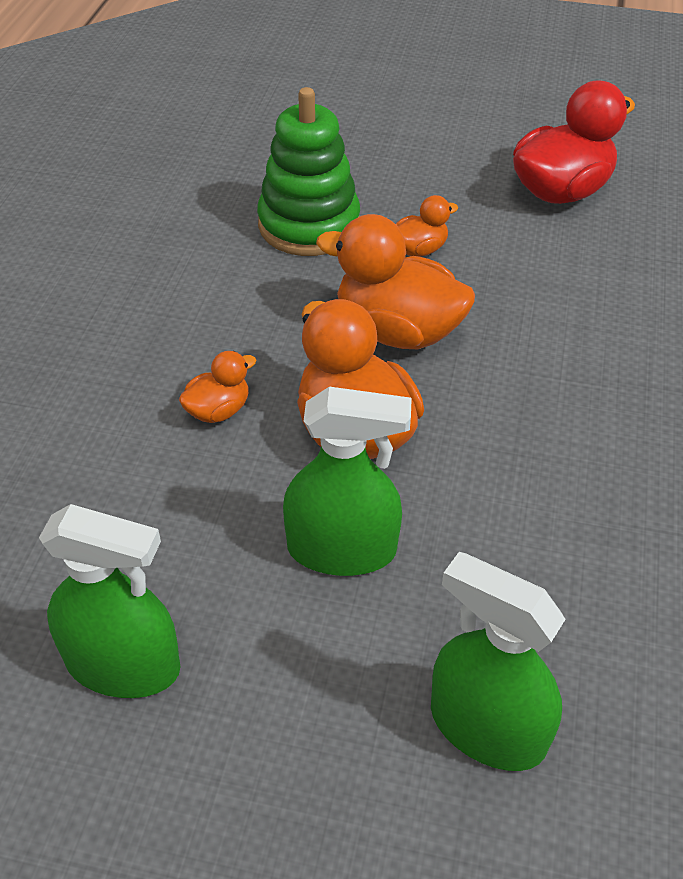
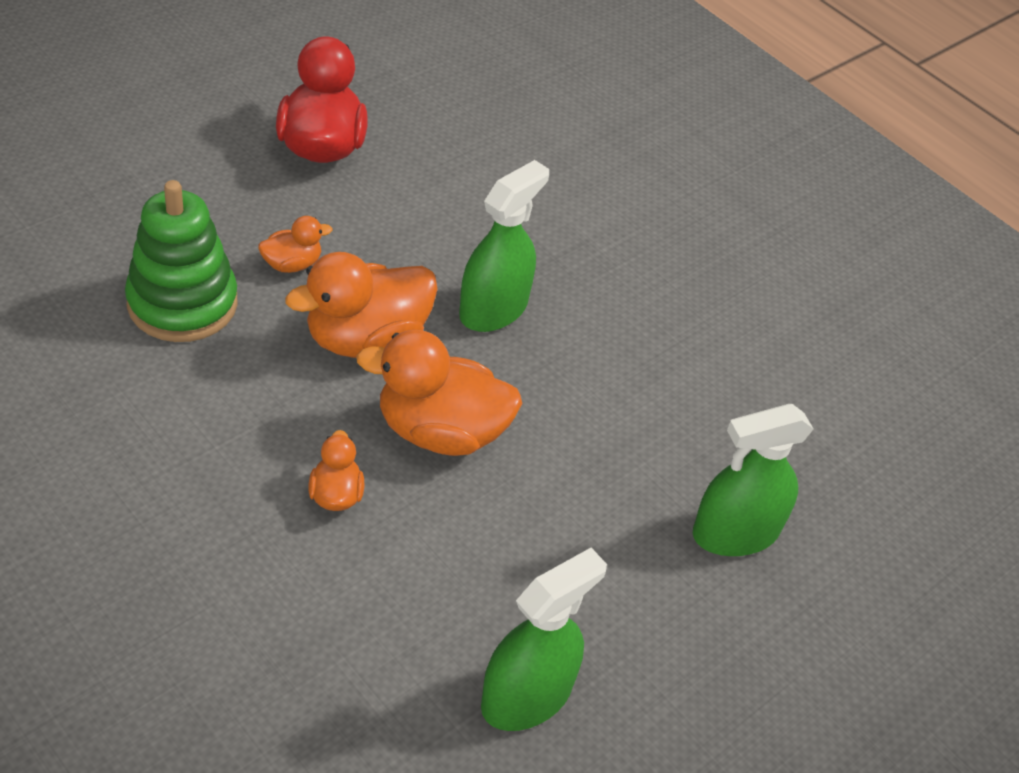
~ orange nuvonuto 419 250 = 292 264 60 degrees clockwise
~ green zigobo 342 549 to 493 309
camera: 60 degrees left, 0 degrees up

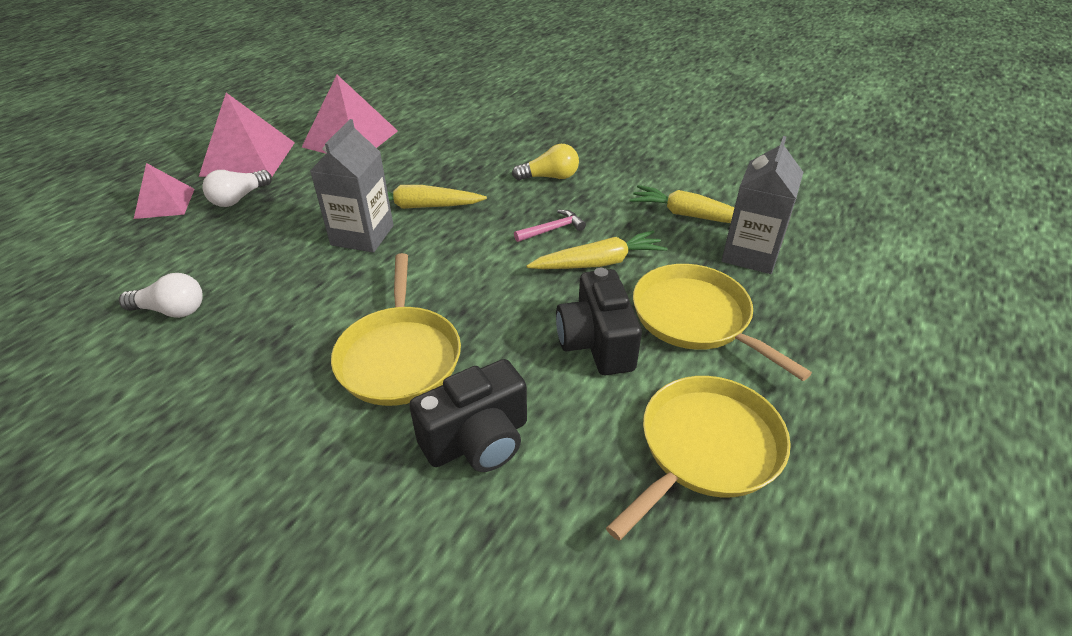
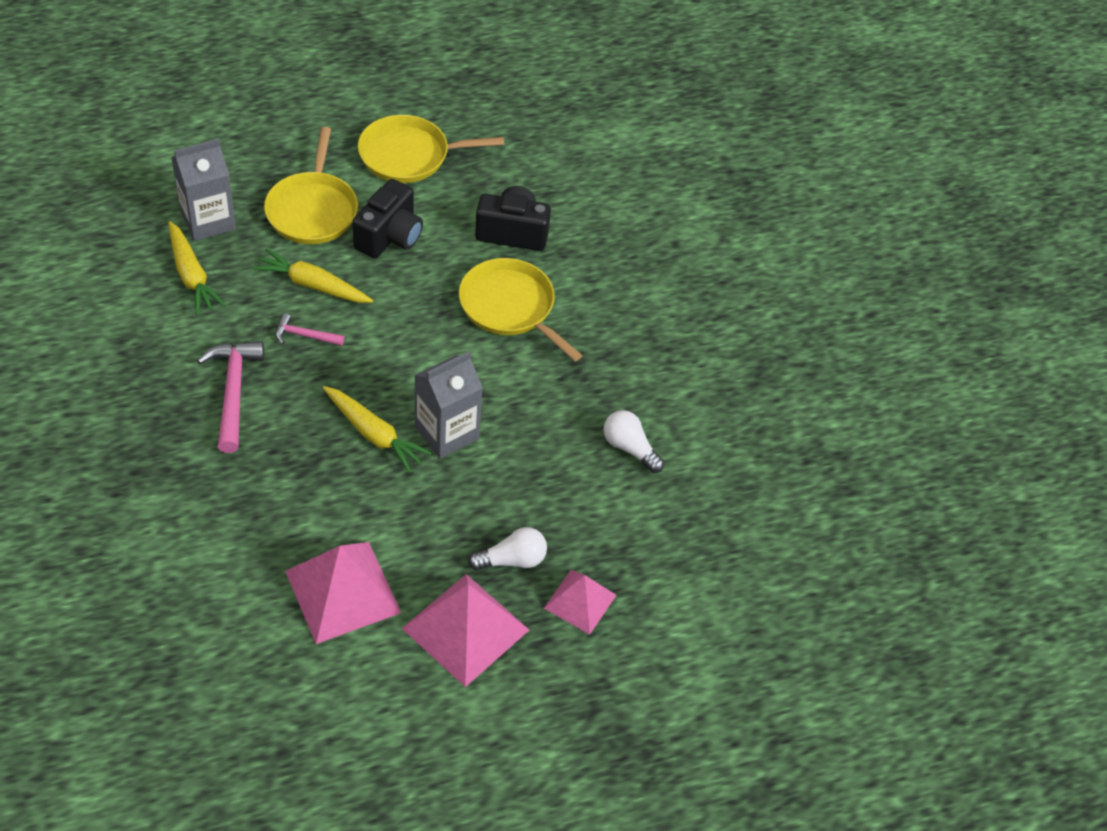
~ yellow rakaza 550 177 to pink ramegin 233 392
~ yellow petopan 399 356 = 510 307 75 degrees counterclockwise
camera: 145 degrees left, 10 degrees up

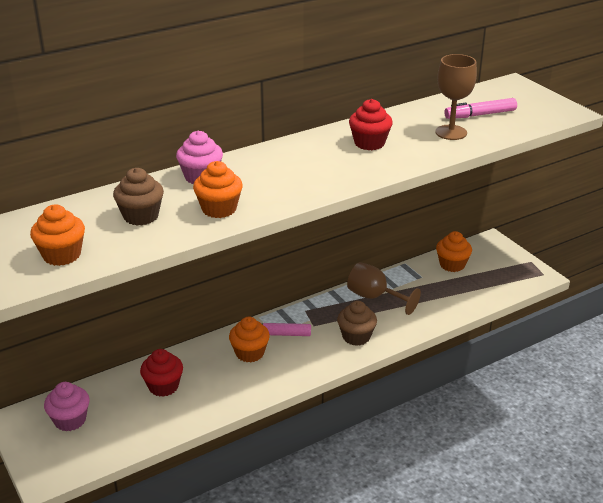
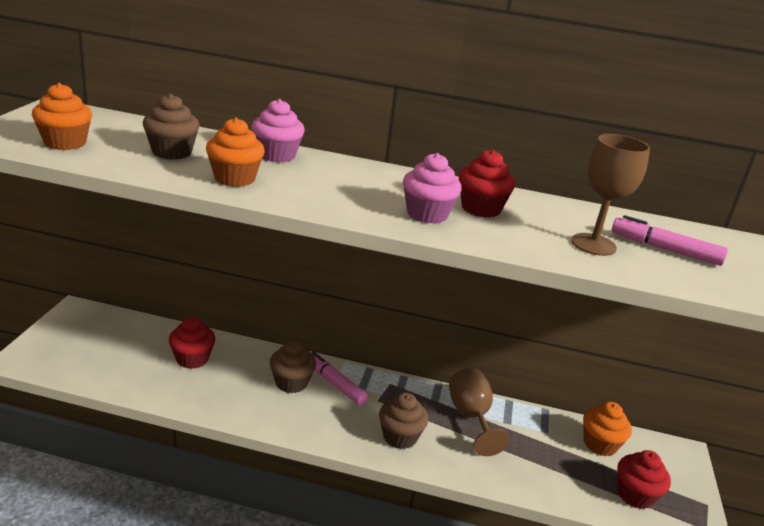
~ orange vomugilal 249 353 to brown vomugilal 291 383
~ pink vomugilal 70 420 to 427 214
+ red vomugilal 635 495
camera: 40 degrees right, 5 degrees down

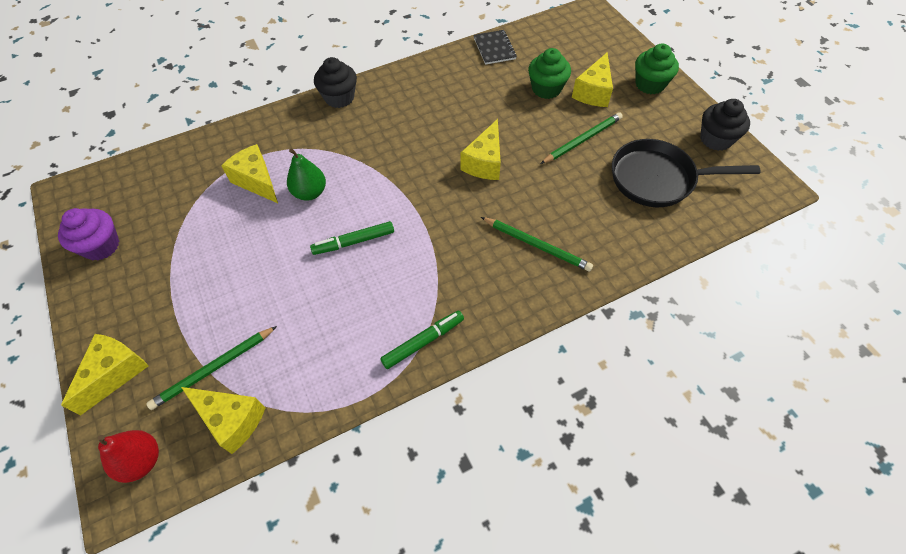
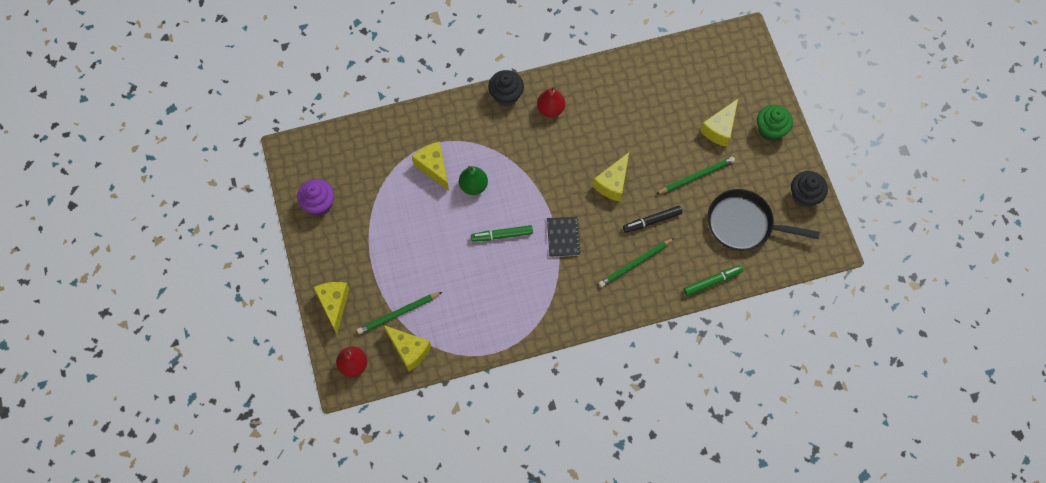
~ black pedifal 494 48 to 563 237
- green vomugilal 546 89
~ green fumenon 537 245 = 635 263 105 degrees clockwise
~ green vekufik 423 342 to 712 282
~ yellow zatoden 115 373 = 334 304 45 degrees counterclockwise
+ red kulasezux 550 109
+ black vekufik 652 221
camera: 10 degrees right, 10 degrees up

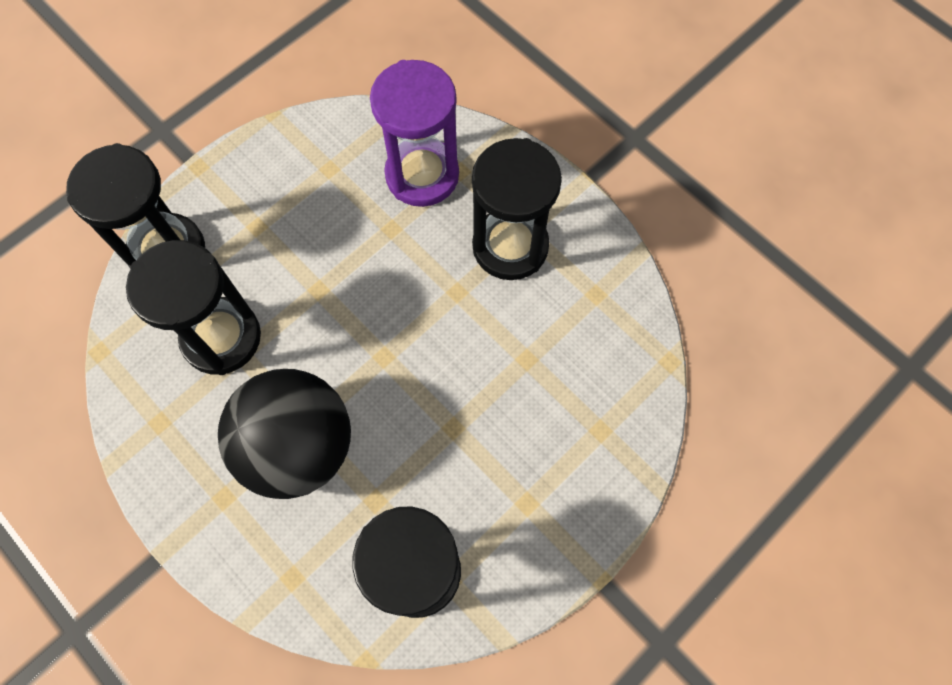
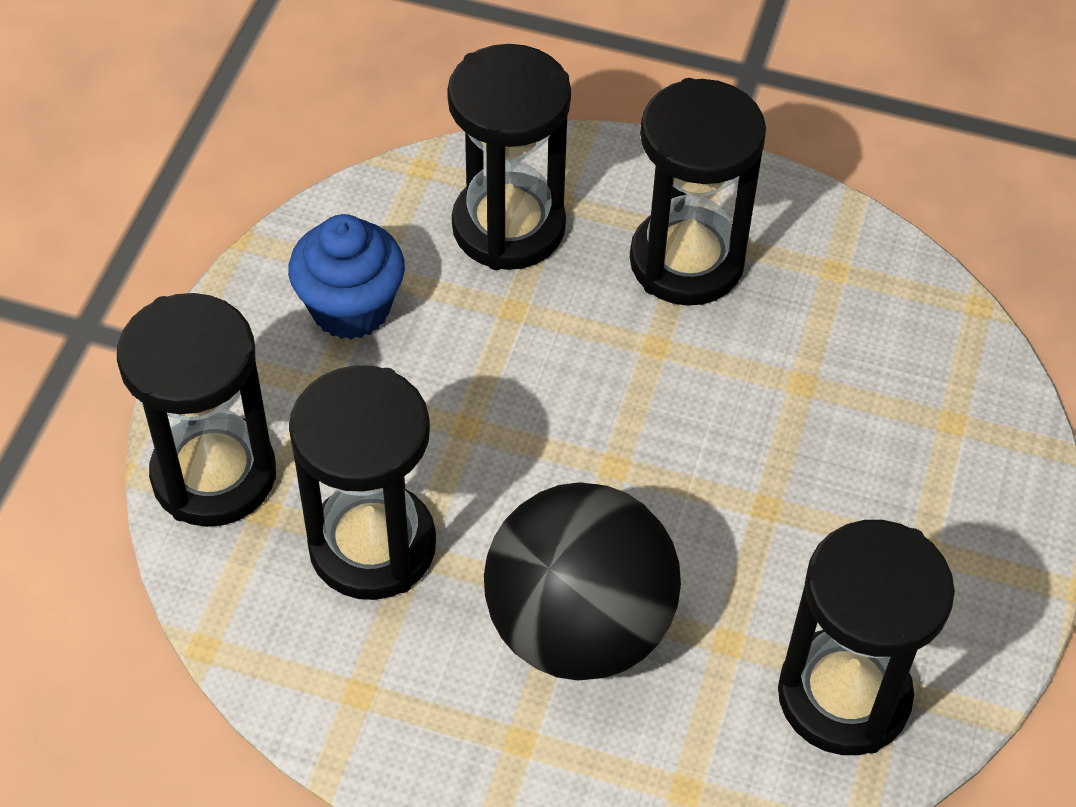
~ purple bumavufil 422 175 to black bumavufil 508 227
+ blue vomugilal 350 308
camera: 30 degrees left, 15 degrees down

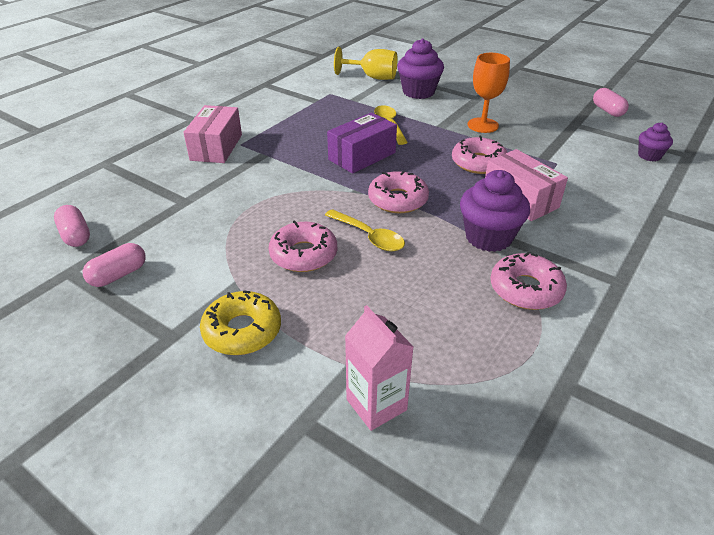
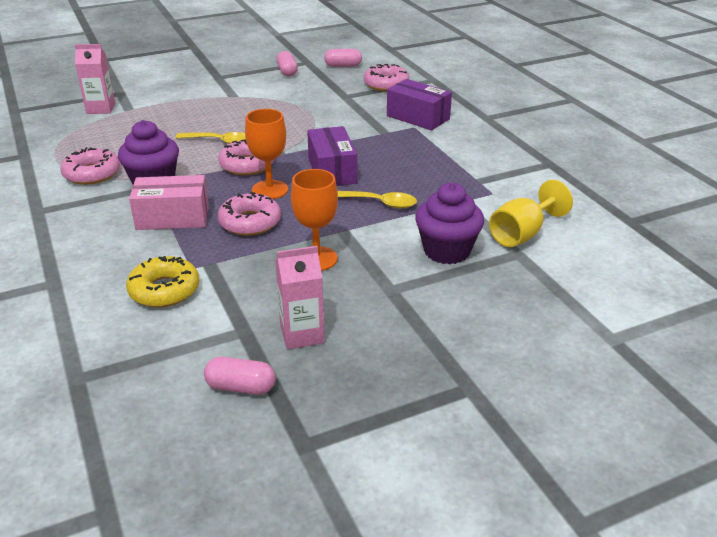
~ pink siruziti 216 147 to purple siruziti 418 117
- purple vomugilal 649 156
~ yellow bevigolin 369 236 = 220 142 150 degrees counterclockwise
~ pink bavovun 303 254 to 386 84
~ yellow bavovun 242 331 to 164 290
+ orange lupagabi 270 190
+ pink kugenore 302 334
camera: 120 degrees right, 5 degrees down

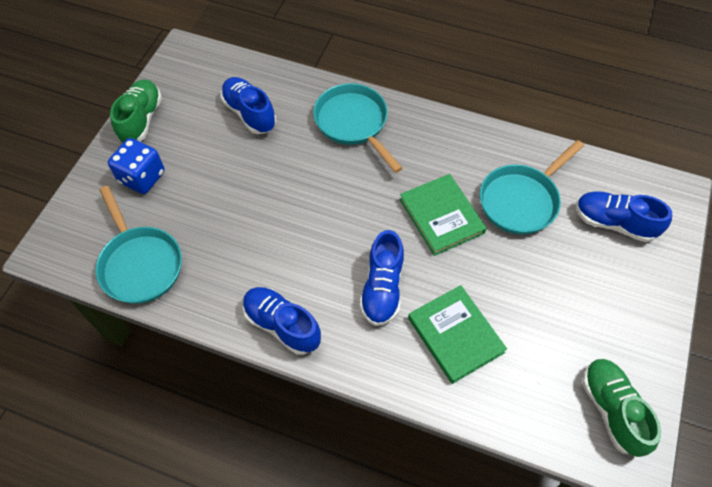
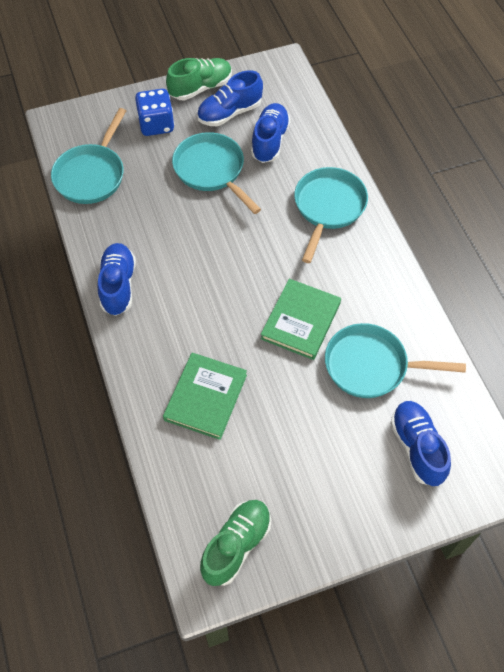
~ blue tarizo 382 288 to 229 113
+ turquoise petopan 211 170
camera: 50 degrees right, 0 degrees up

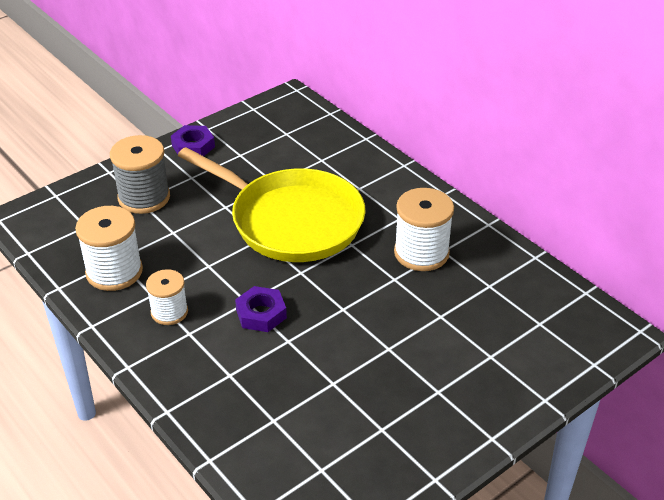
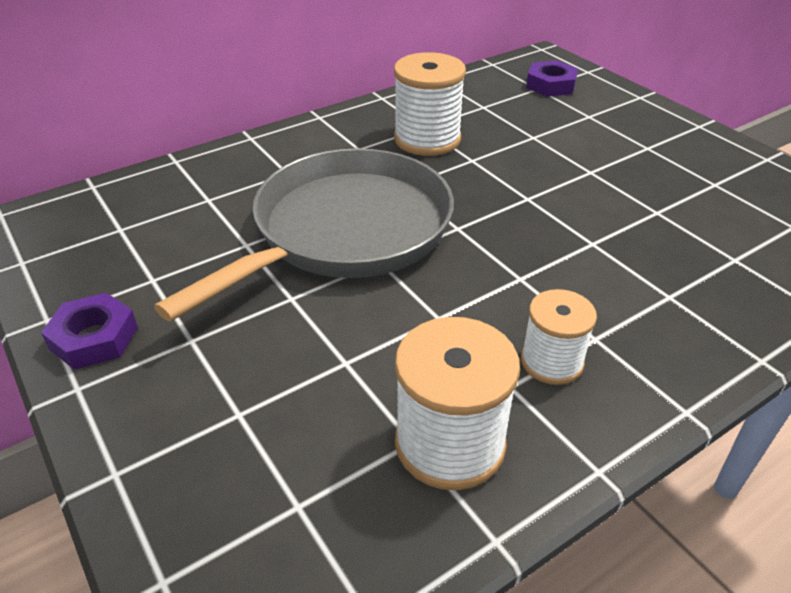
- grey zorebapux 144 197
~ yellow petopan 291 221 to grey petopan 345 231
~ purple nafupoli 261 314 to 550 85
camera: 85 degrees left, 0 degrees up

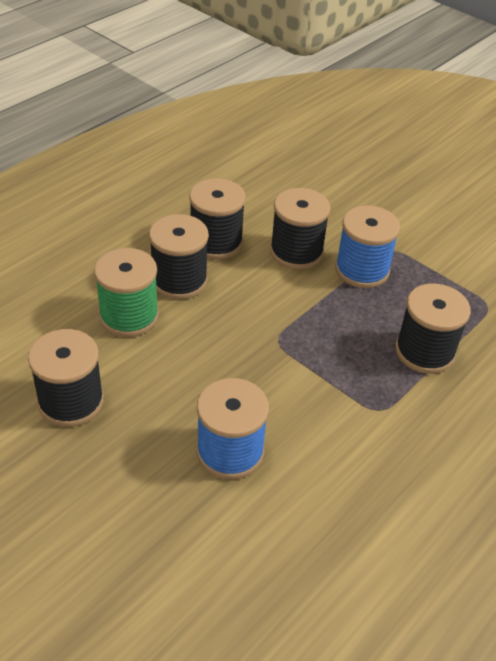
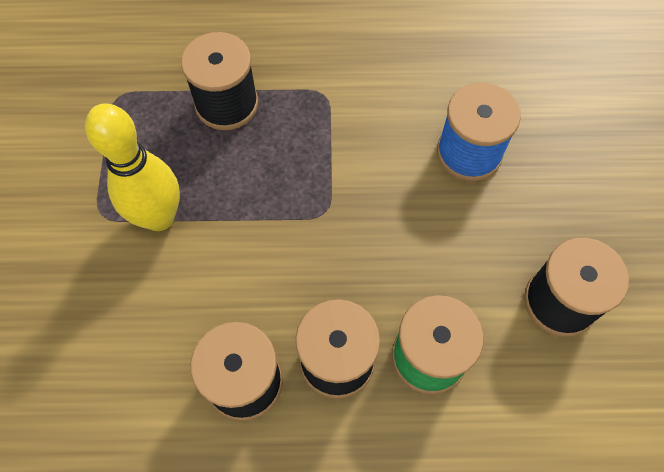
- black zorebapux 296 252
~ blue zorebapux 362 270 to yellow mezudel 159 217
camera: 130 degrees left, 20 degrees up

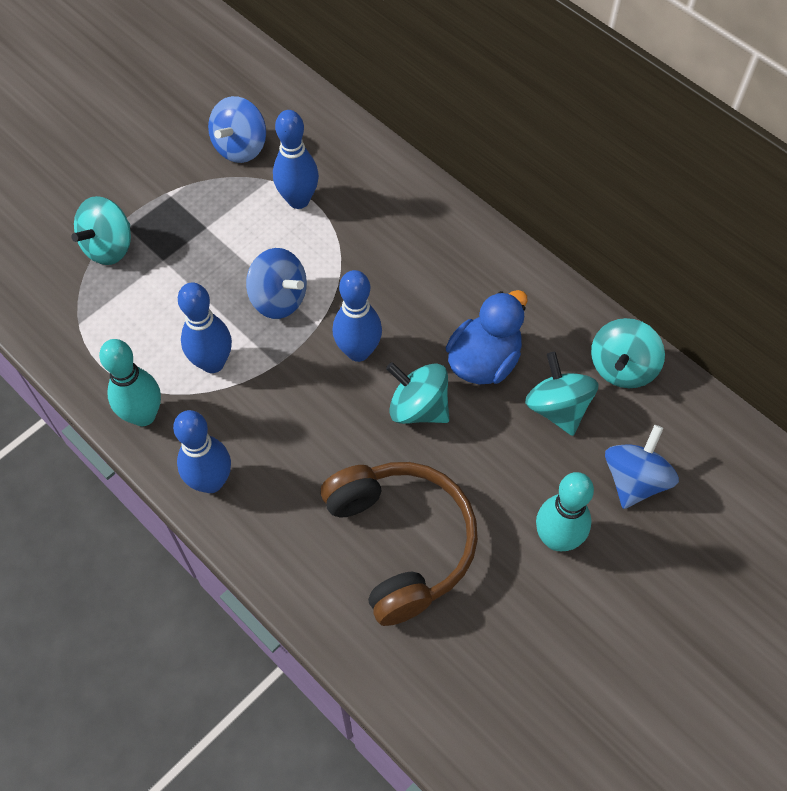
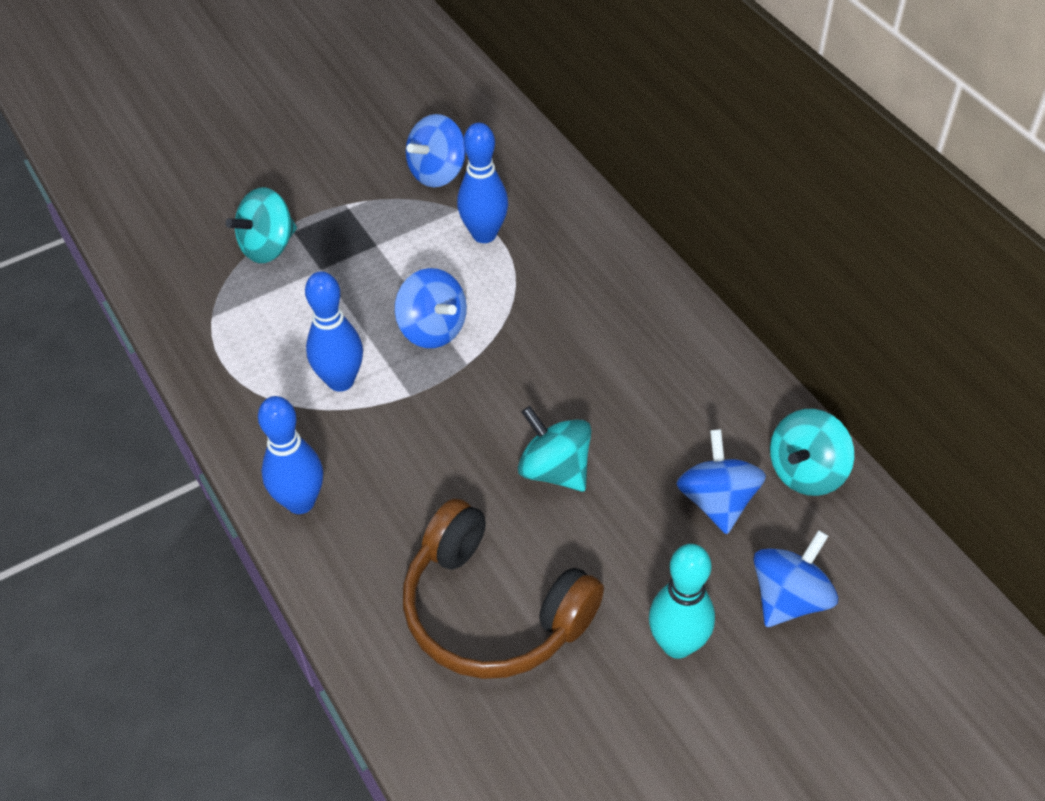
- blue mezudel 358 351
- blue nuvonuto 484 361
- turquoise mezudel 143 415
~ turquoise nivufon 557 408 to blue nivufon 717 501
~ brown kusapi 401 542 = 493 610 135 degrees clockwise
camera: 15 degrees right, 10 degrees down

